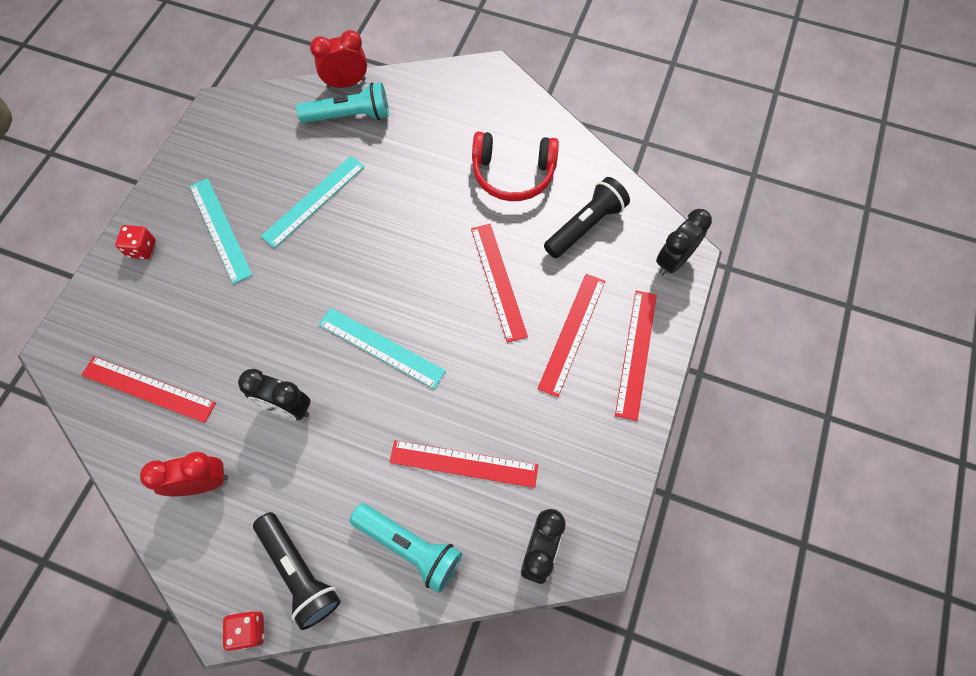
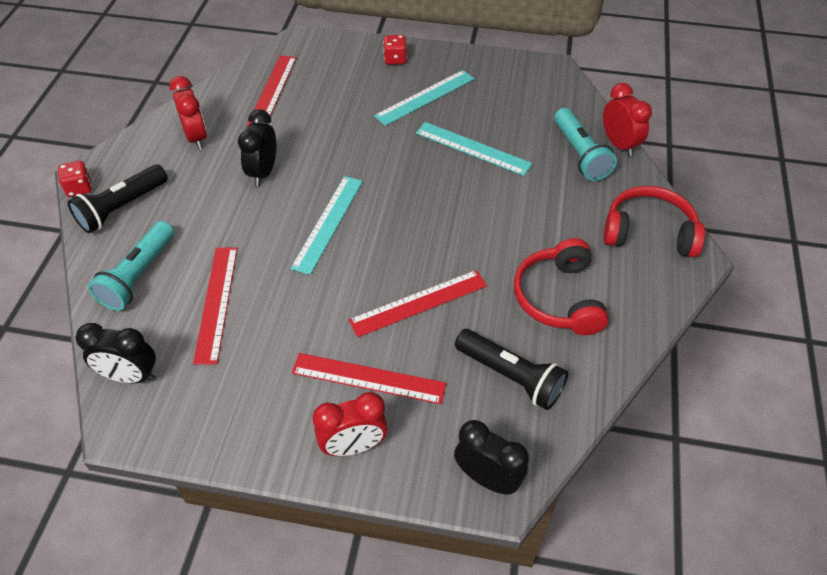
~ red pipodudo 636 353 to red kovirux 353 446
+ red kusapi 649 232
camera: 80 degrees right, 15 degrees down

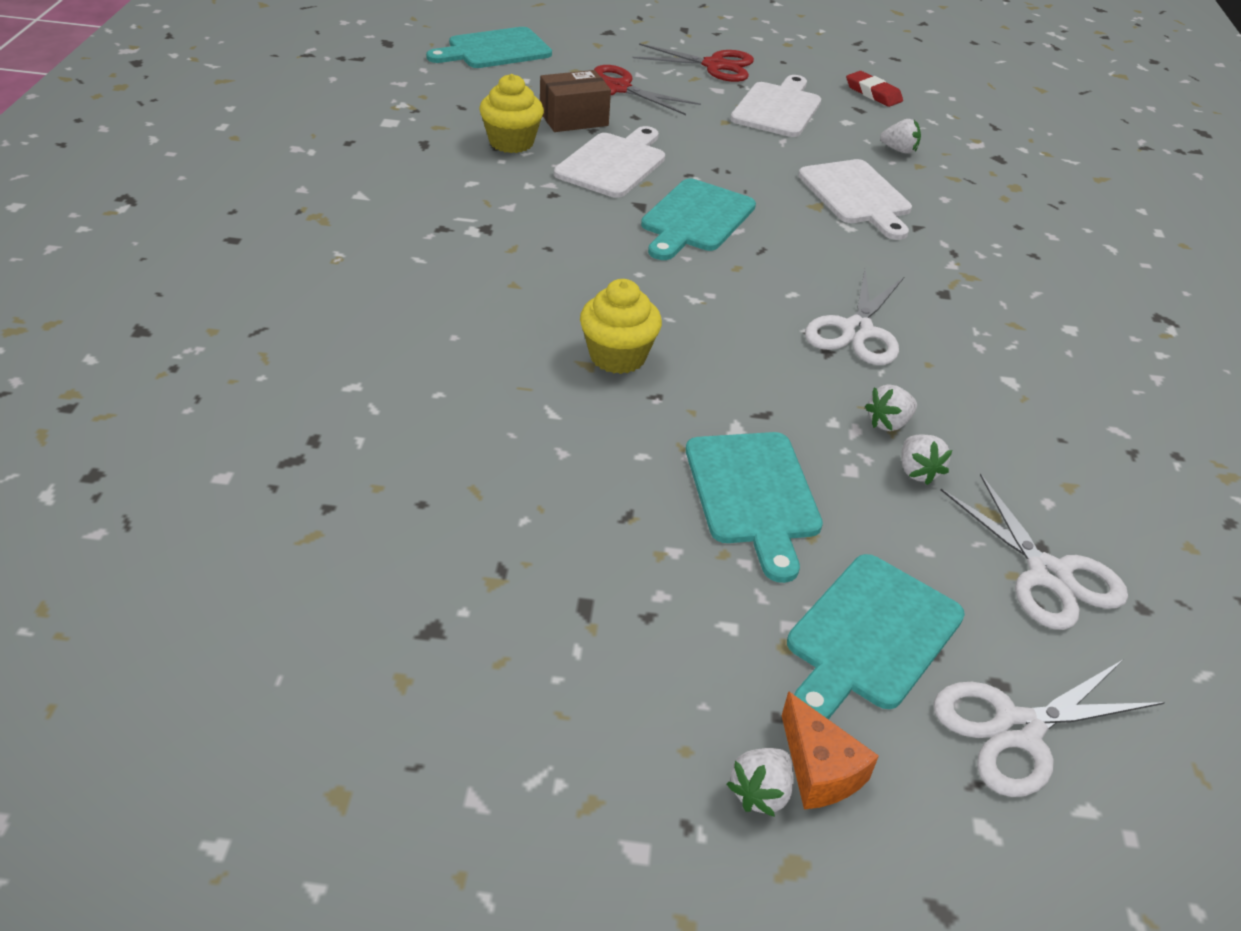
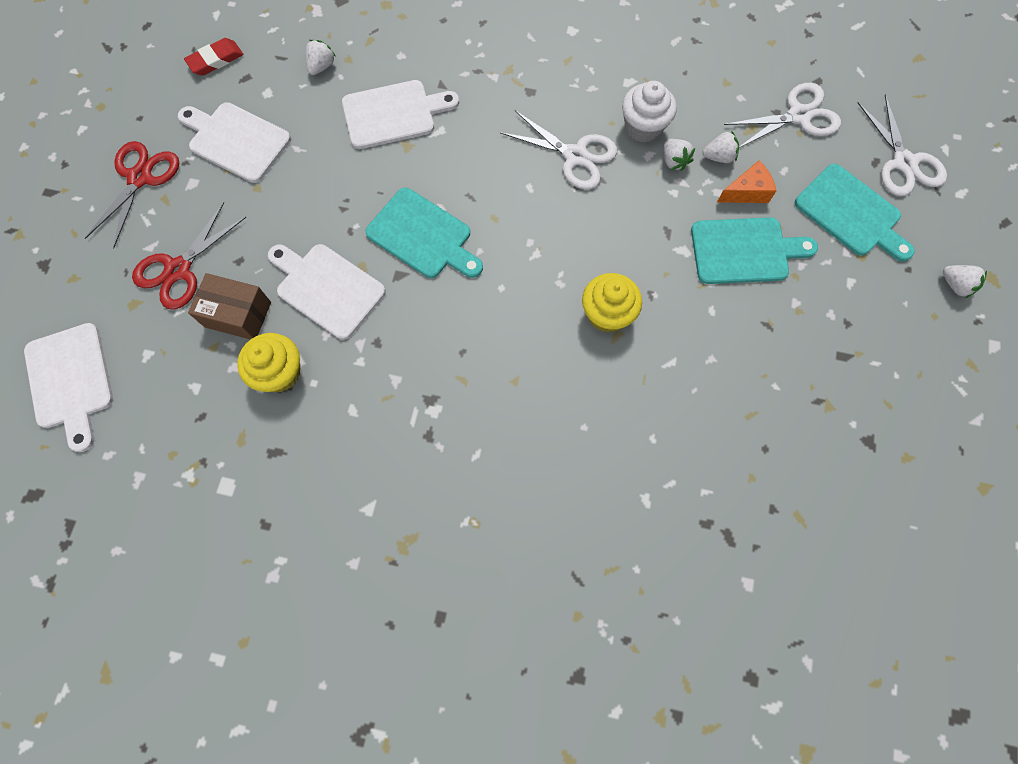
~ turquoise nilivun 494 50 to white nilivun 71 381
~ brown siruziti 573 119 = 238 314 60 degrees counterclockwise
~ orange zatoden 819 769 to 747 192
+ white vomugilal 643 127
camera: 80 degrees left, 30 degrees up

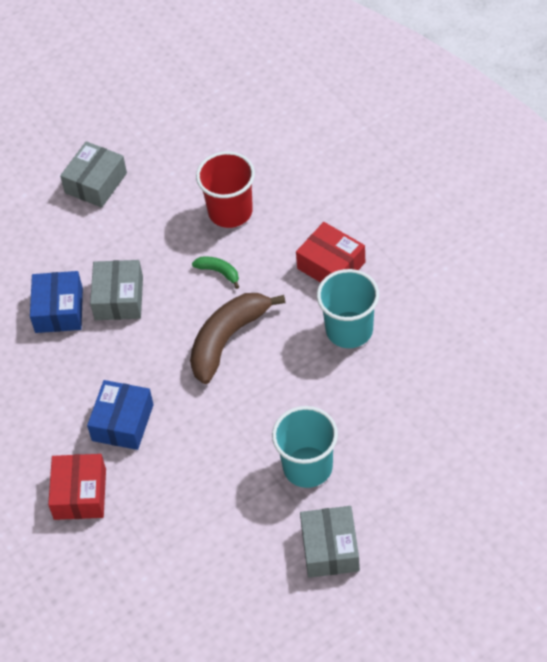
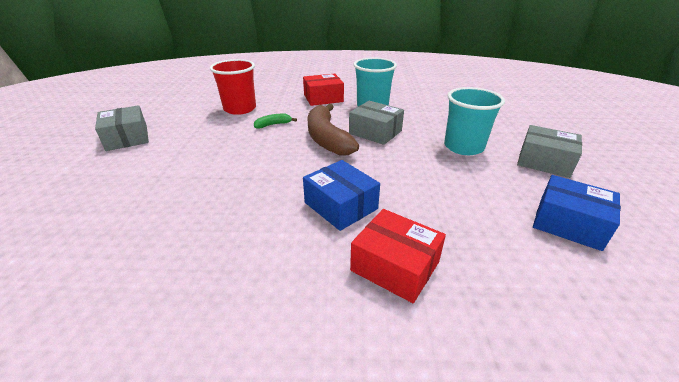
~ grey siruziti 119 298 to 375 132
~ blue siruziti 59 310 to 568 223
camera: 60 degrees left, 20 degrees down

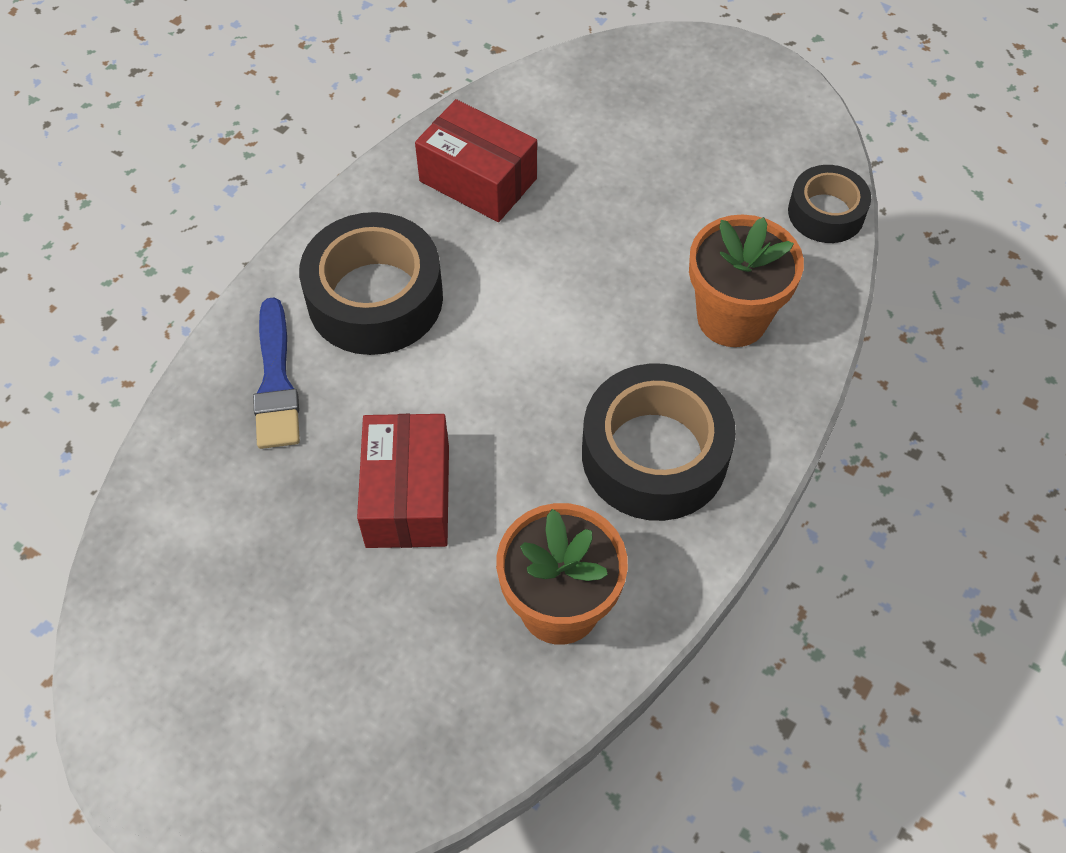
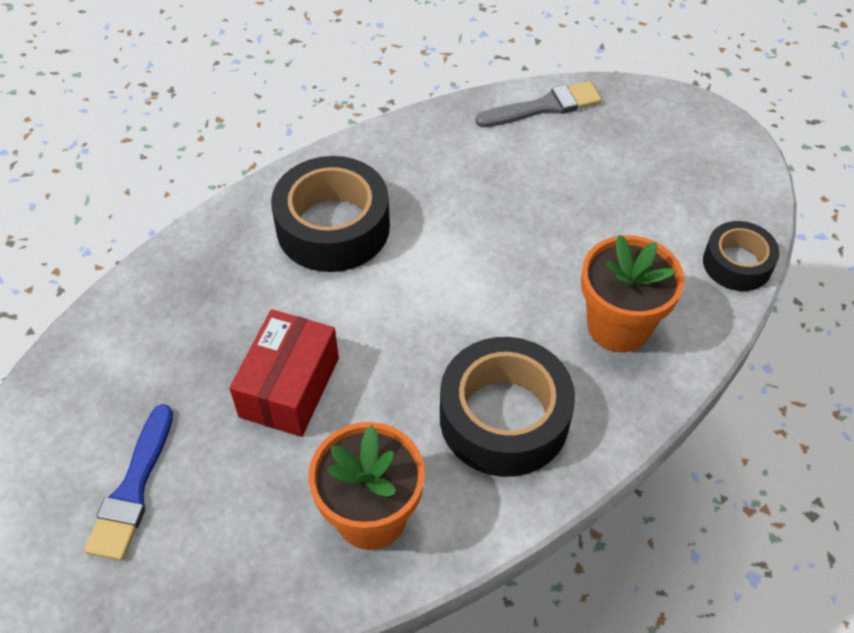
- red siruziti 478 180
~ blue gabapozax 276 381 to 133 489
+ grey gabapozax 544 107
camera: 20 degrees right, 5 degrees down

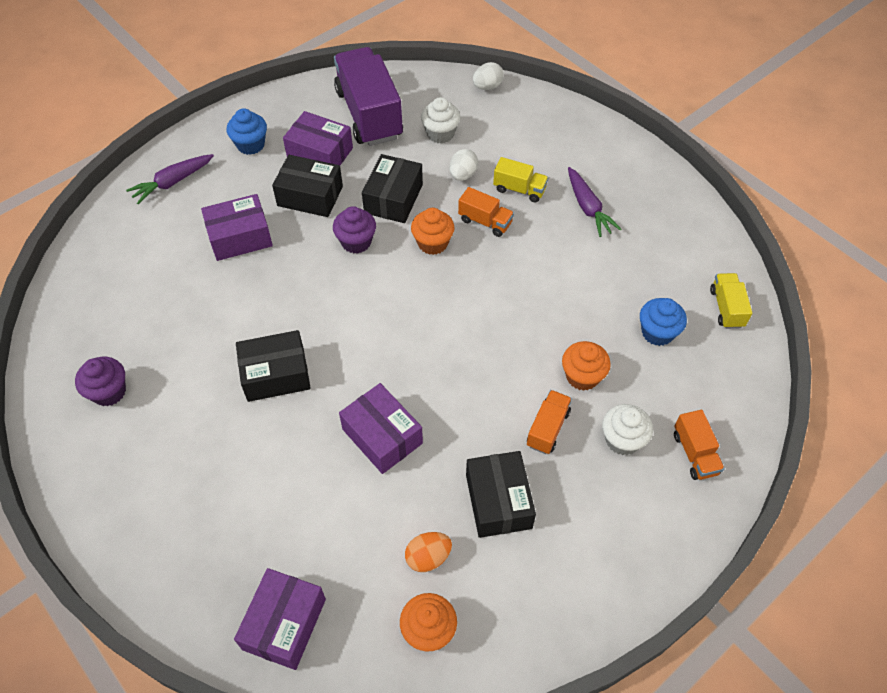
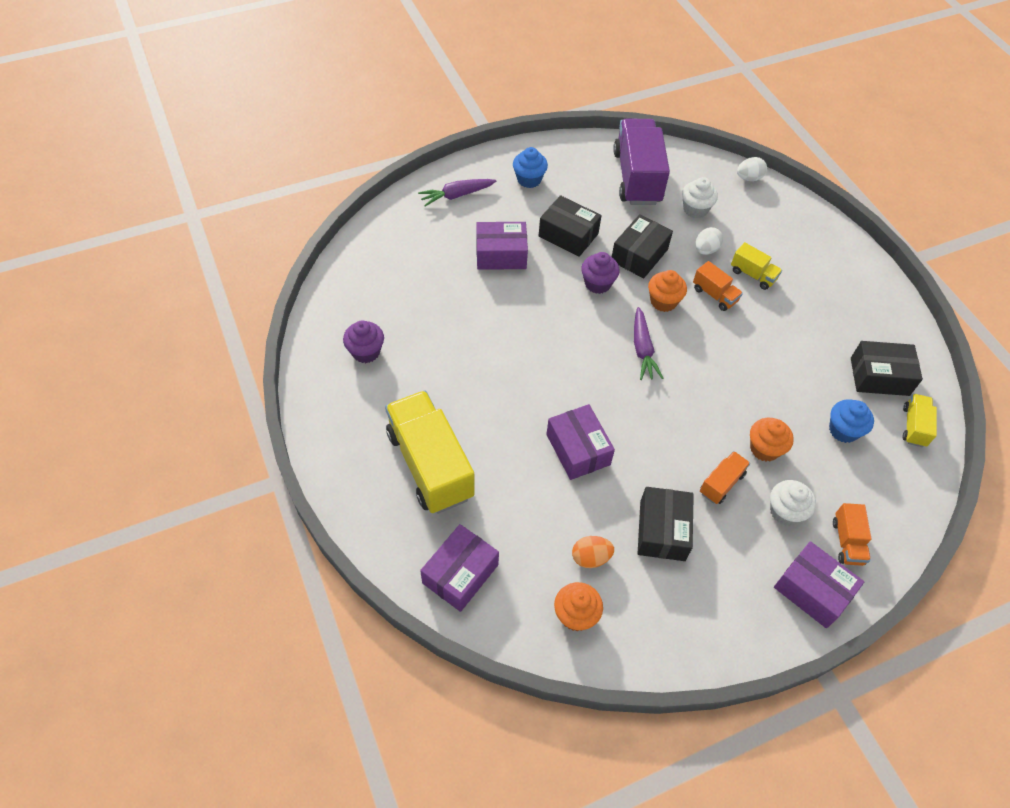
~ purple siruziti 320 153 to 812 590
~ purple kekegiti 588 207 to 642 349
~ black siruziti 276 374 to 879 376
+ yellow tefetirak 430 465
camera: 15 degrees right, 0 degrees up

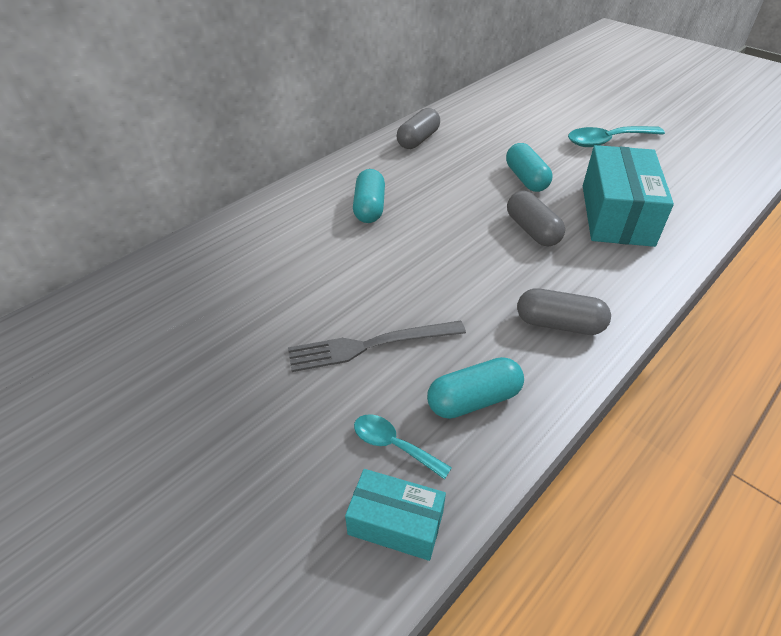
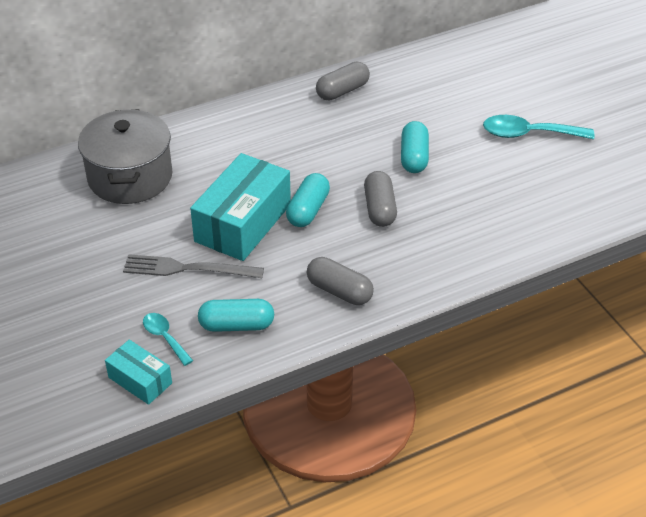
~ turquoise siruziti 616 214 to 243 223
~ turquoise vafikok 369 208 to 308 210
+ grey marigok 130 177
camera: 20 degrees right, 0 degrees up

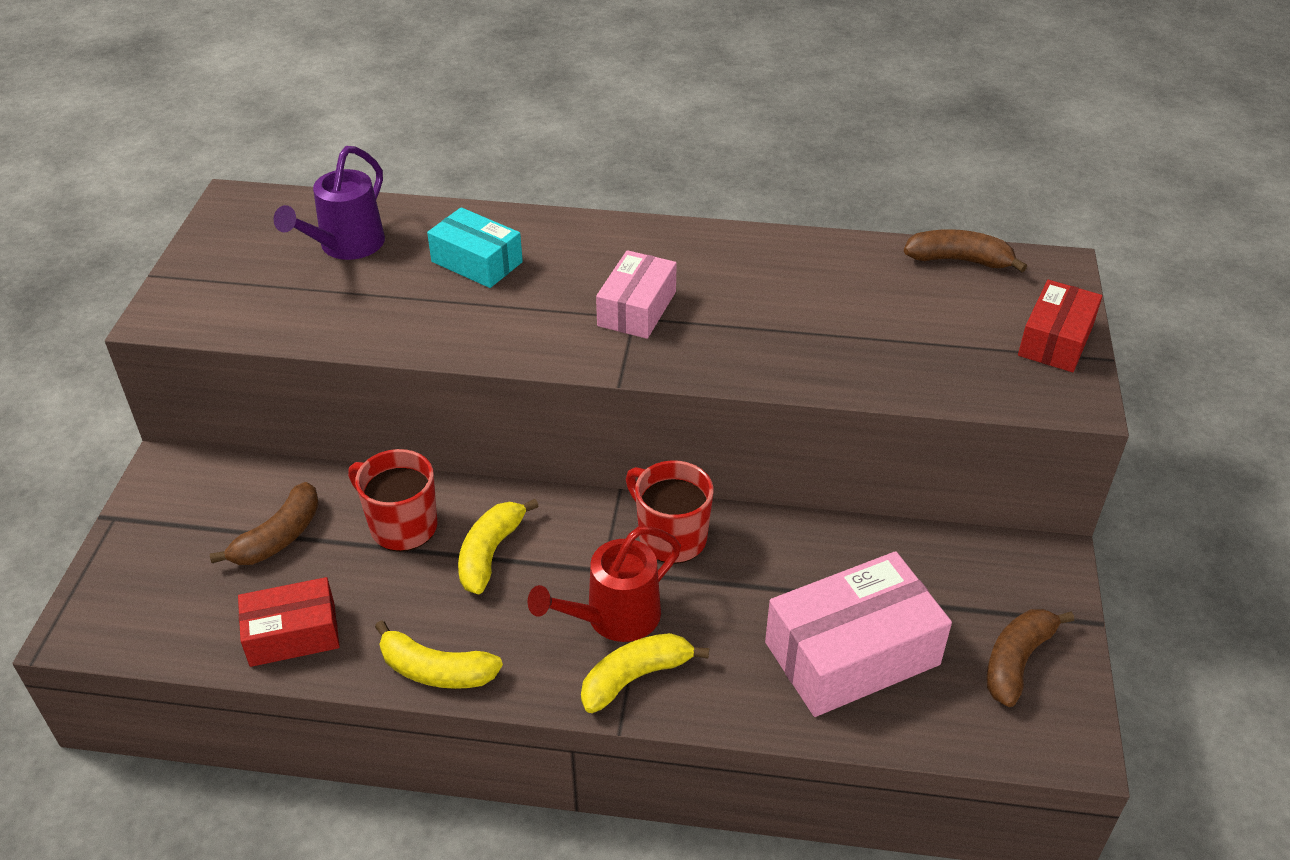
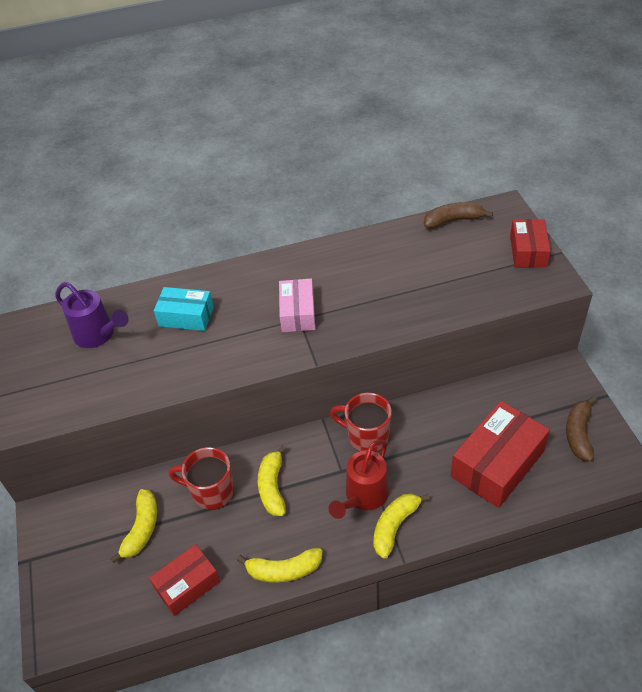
~ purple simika 345 247 = 99 335 60 degrees counterclockwise
~ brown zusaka 279 537 to yellow zusaka 142 529
~ pink siruziti 852 653 to red siruziti 497 464
camera: 20 degrees left, 5 degrees up

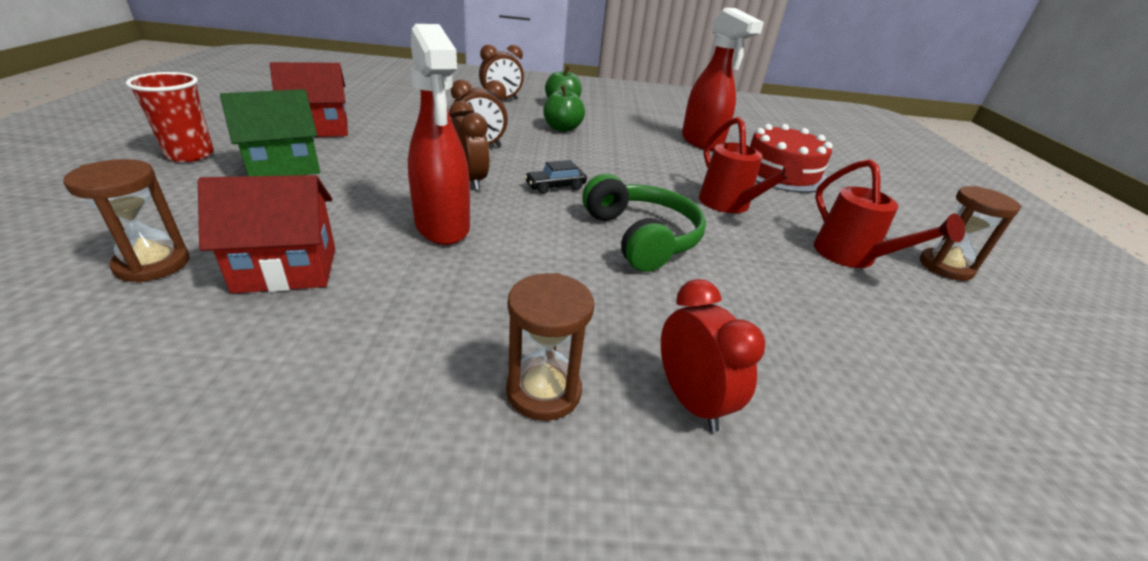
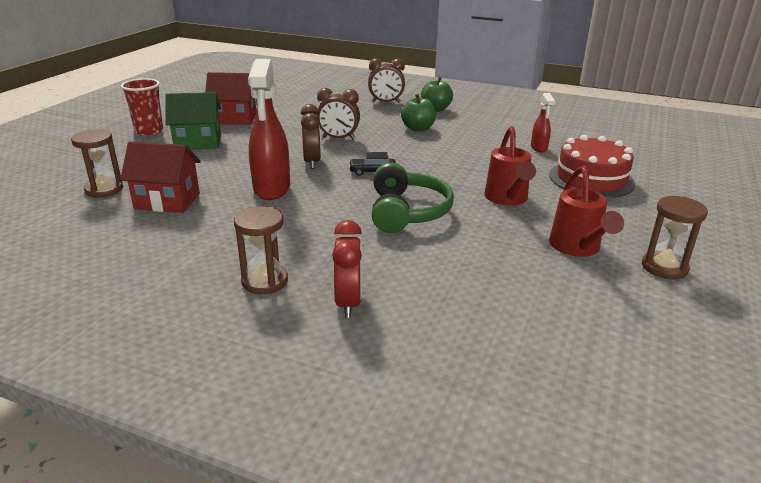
~ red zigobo 702 142 = 539 148 x0.51
camera: 25 degrees right, 5 degrees down

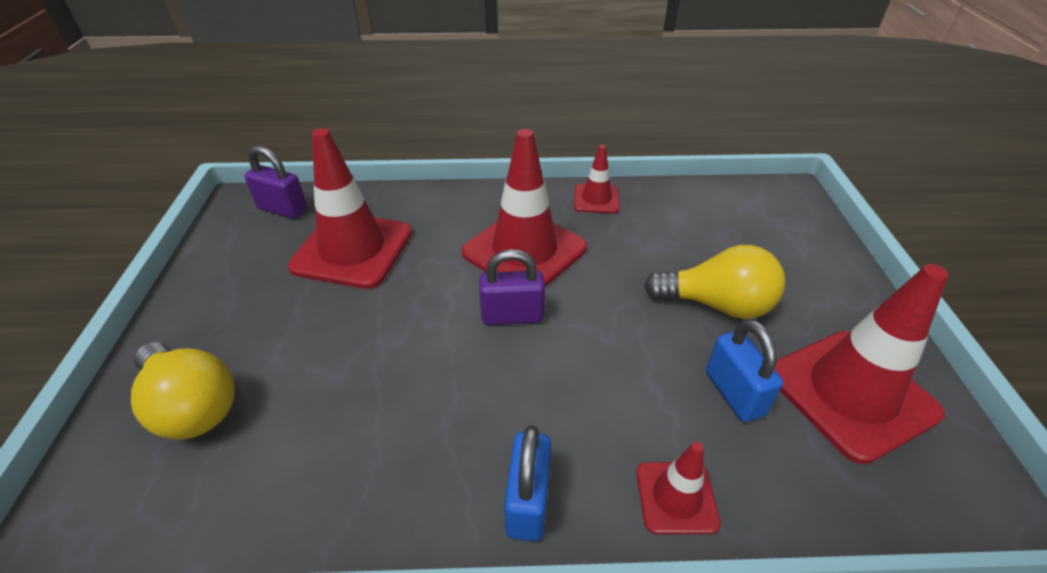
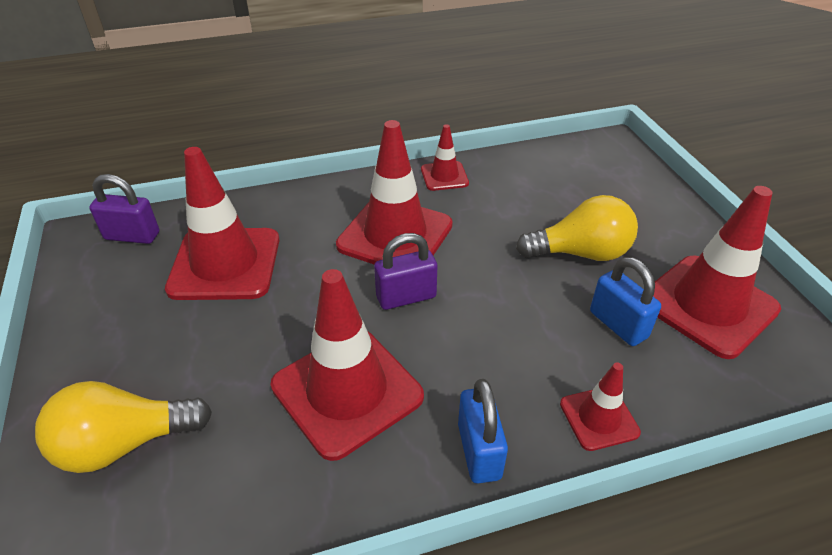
~ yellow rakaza 192 406 = 124 443 135 degrees clockwise
+ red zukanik 347 391
camera: 15 degrees left, 0 degrees up

